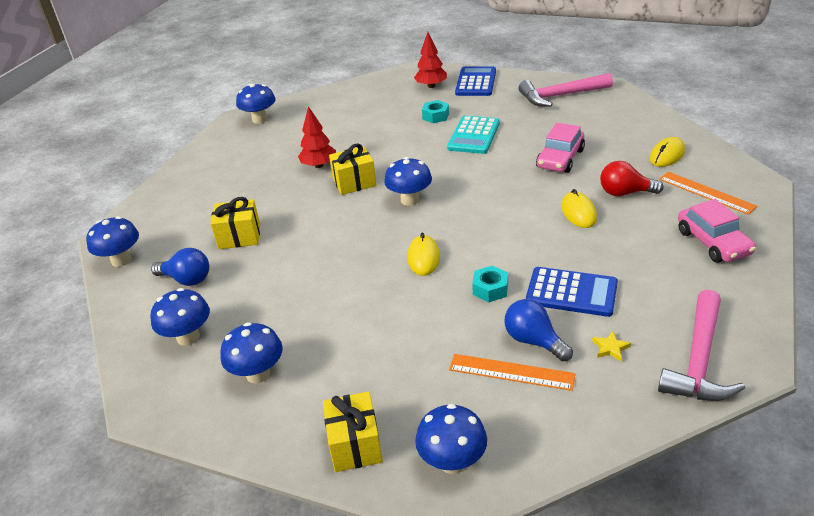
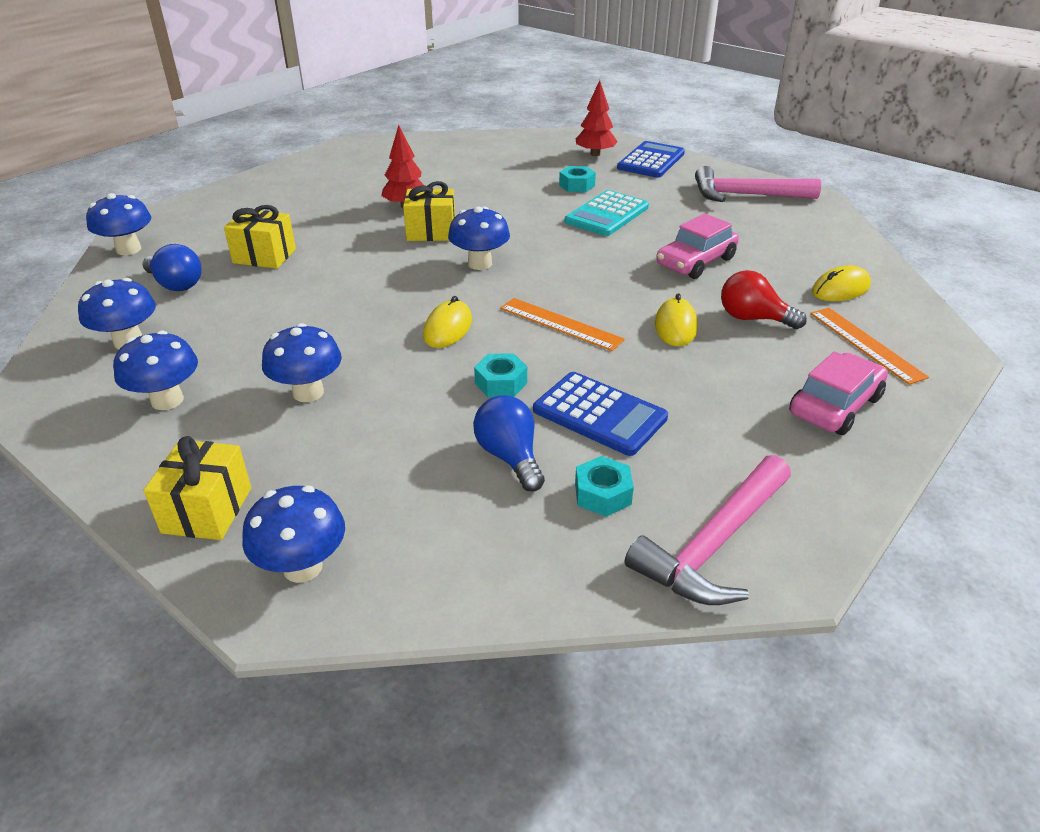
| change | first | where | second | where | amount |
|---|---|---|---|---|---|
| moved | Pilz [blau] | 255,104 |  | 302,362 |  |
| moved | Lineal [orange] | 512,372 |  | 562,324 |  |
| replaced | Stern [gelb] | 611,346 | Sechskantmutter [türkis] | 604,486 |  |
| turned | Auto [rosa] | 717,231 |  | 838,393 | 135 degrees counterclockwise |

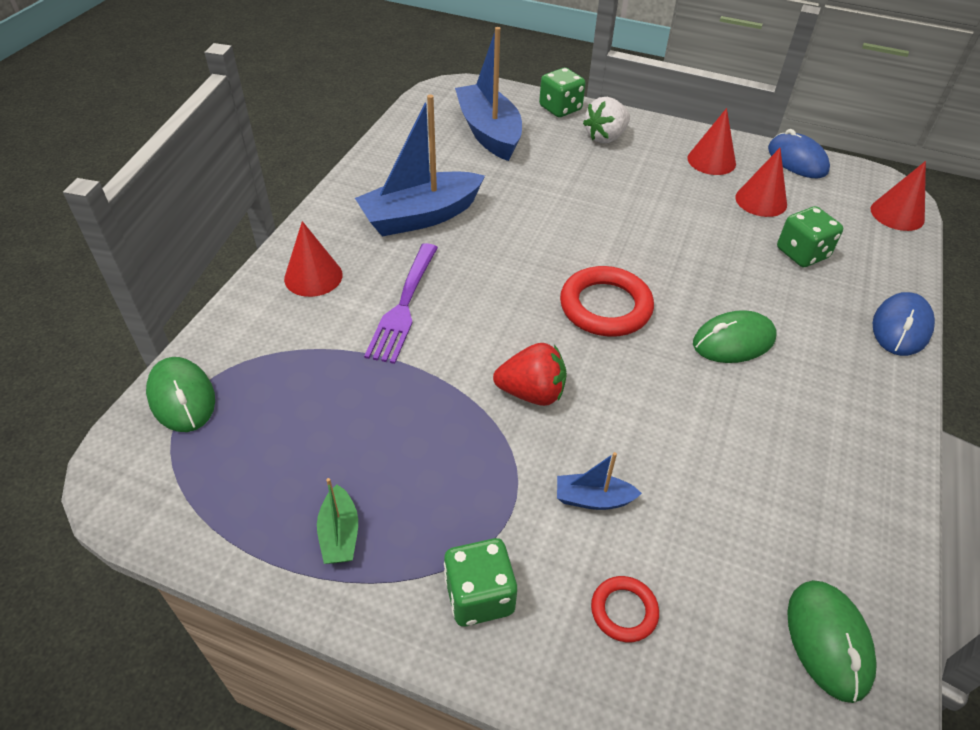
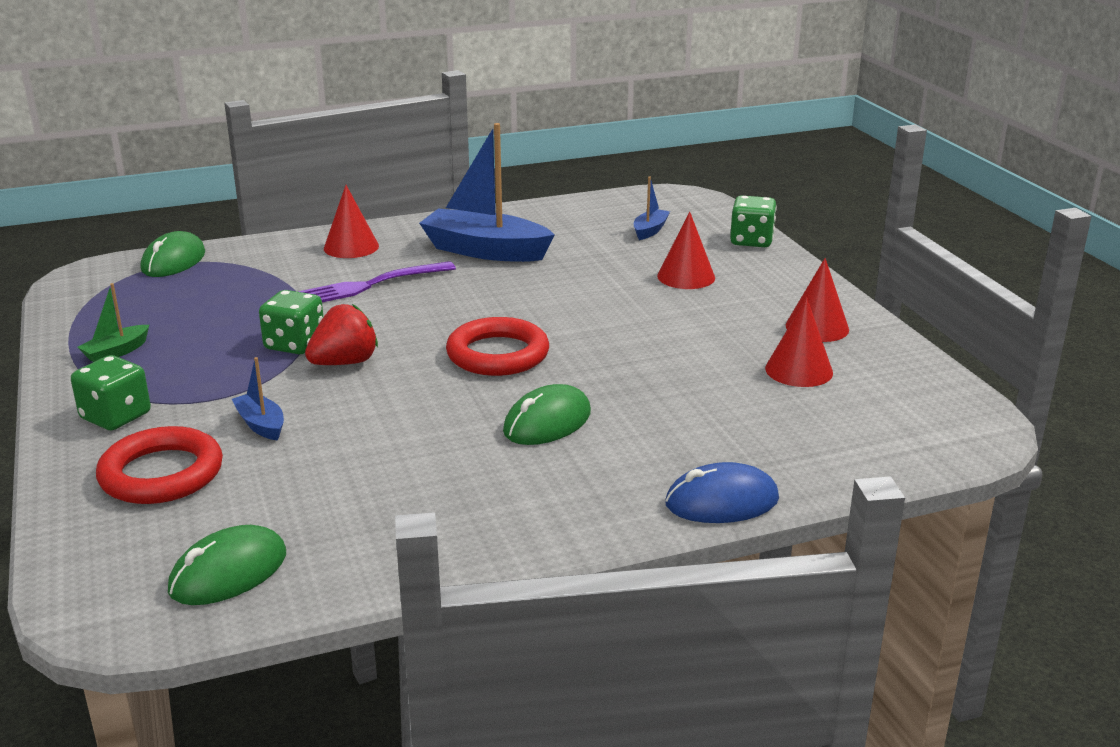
| change | first | where | second | where | amount |
|---|---|---|---|---|---|
| resized | Boot [blau] | 488,94 |  | 652,208 | x0.46 |
| turned | Erdbeere [rot] | 530,374 |  | 341,334 | 90 degrees counterclockwise |
| removed | Erdbeere [weiß] | 606,120 |  |  |  |
| resized | Ring [rot] | 625,609 |  | 159,465 | x1.89 |
| turned | Computermaus [grün] | 734,336 |  | 547,414 | 75 degrees counterclockwise |
| removed | Computermaus [blau] | 799,153 |  |  |  |
| moved | Spielwürfel [grün] | 810,236 |  | 291,322 |  |
| moved | Kegel [rot] | 898,196 |  | 686,250 |  |

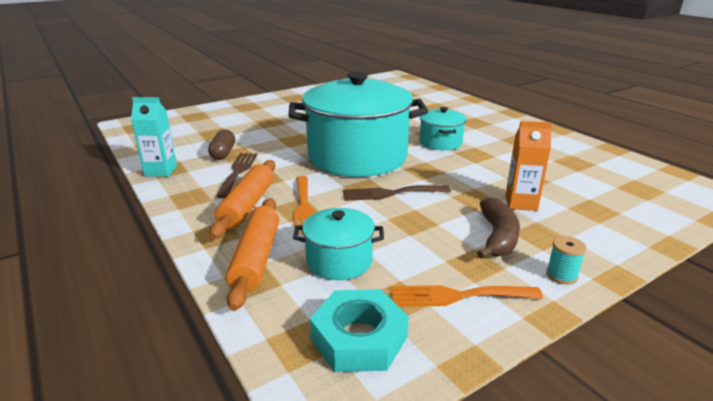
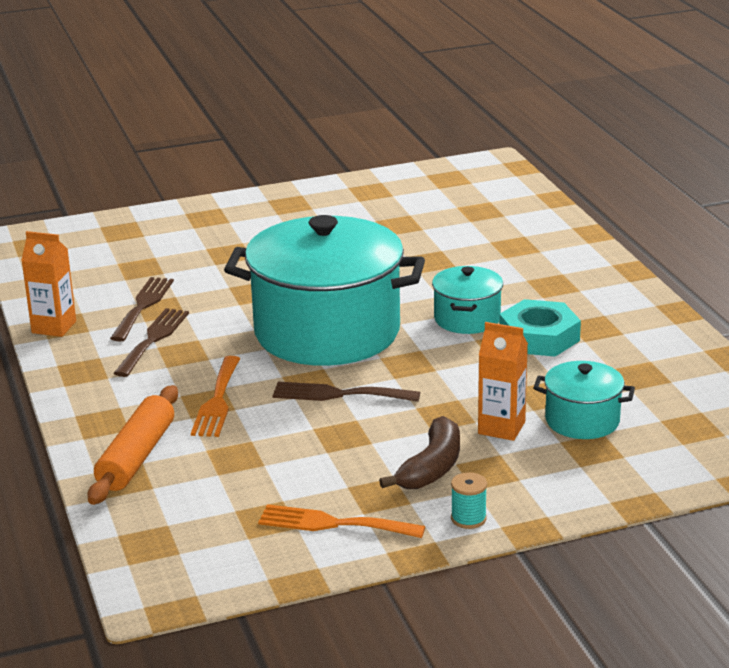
| change | first | where | second | where | amount |
|---|---|---|---|---|---|
| recoloured | Getränkekarton [türkis] | 154,137 | Getränkekarton [orange] | 48,284 |  |
| replaced | Kapsel [braun] | 221,144 | Gabel [braun] | 142,309 |  |
| removed | Nudelholz [orange] | 242,199 |  |  |  |
| moved | Kochtopf [türkis] | 338,244 |  | 584,400 |  |
| moved | Sechskantmutter [türkis] | 359,330 |  | 540,328 |  |

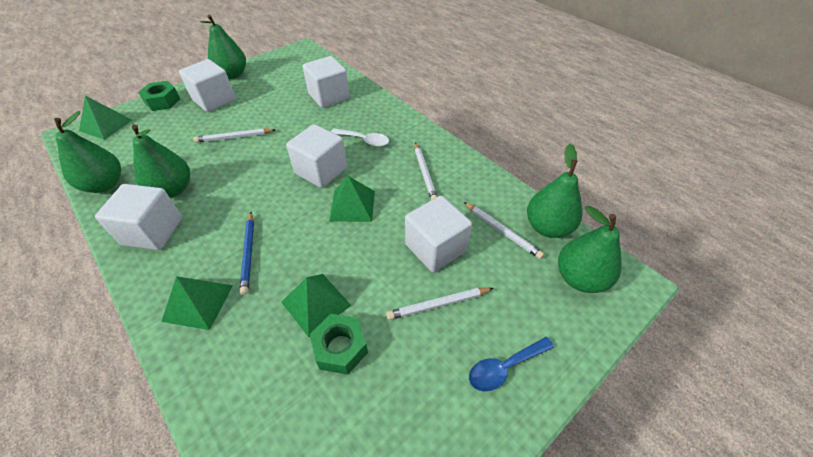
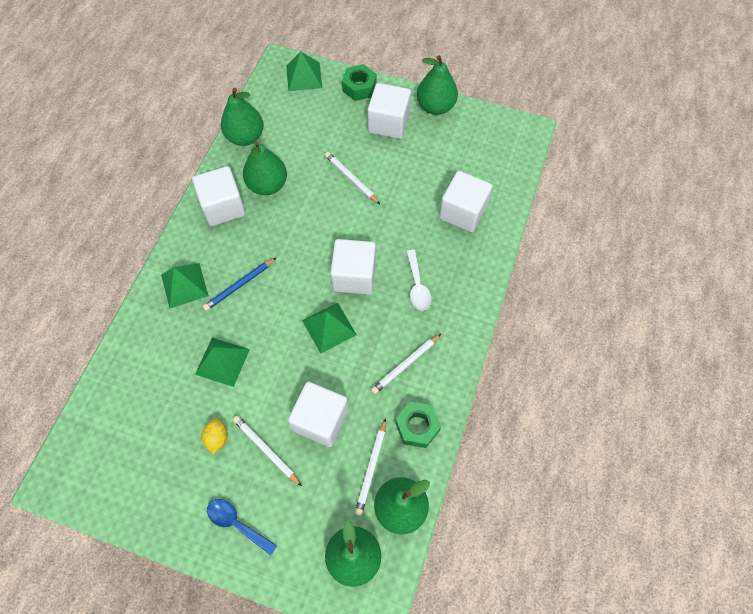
| change | first | where | second | where | amount |
|---|---|---|---|---|---|
| moved | Sechskantmutter [grün] | 339,344 |  | 418,425 |  |
| added |  |  | Zitrone [gelb] | 214,436 |  |

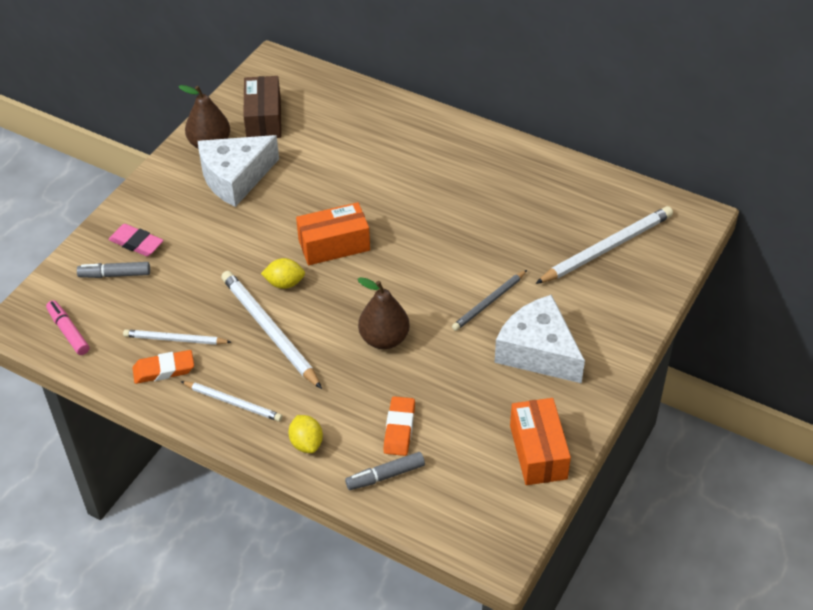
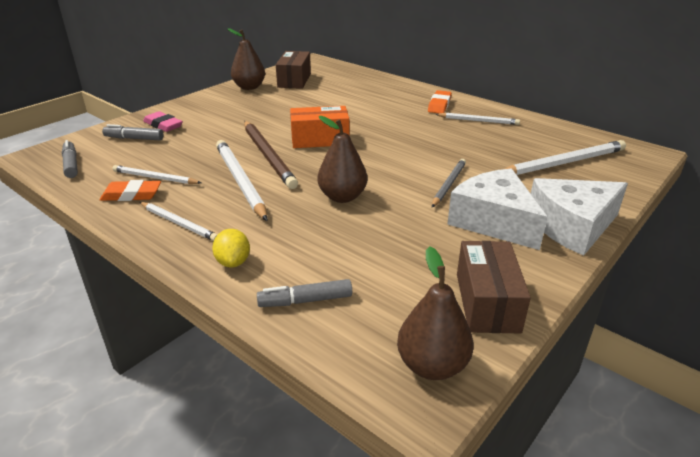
| change | first | where | second | where | amount |
|---|---|---|---|---|---|
| recoloured | Filzstift [rosa] | 67,327 | Filzstift [grau] | 70,159 |  |
| moved | Käse [weiß] | 238,171 |  | 579,217 |  |
| replaced | Zitrone [gelb] | 283,273 | Bleistift [braun] | 271,155 |  |
| moved | Radiergummi [orange] | 399,426 |  | 440,101 |  |
| turned | Bleistift [grau] | 489,300 |  | 449,183 | 150 degrees clockwise |
| recoloured | Schachtel [orange] | 540,441 | Schachtel [braun] | 494,287 |  |
| added |  |  | Birne [braun] | 435,313 |  |
| added |  |  | Bleistift [weiß] | 477,119 |  |

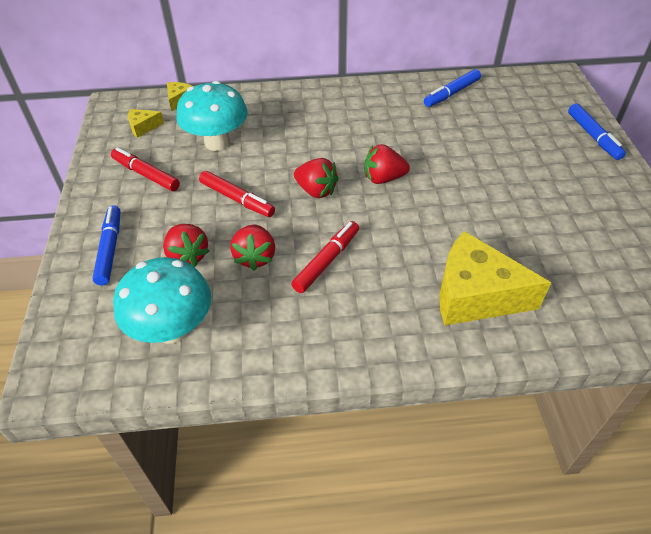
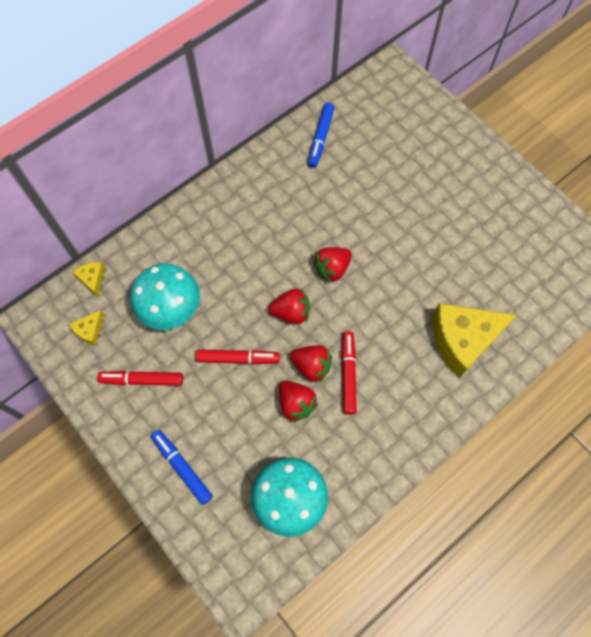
| change | first | where | second | where | amount |
|---|---|---|---|---|---|
| moved | Erdbeere [rot] | 186,245 |  | 311,364 |  |
| removed | Filzstift [blau] | 597,131 |  |  |  |

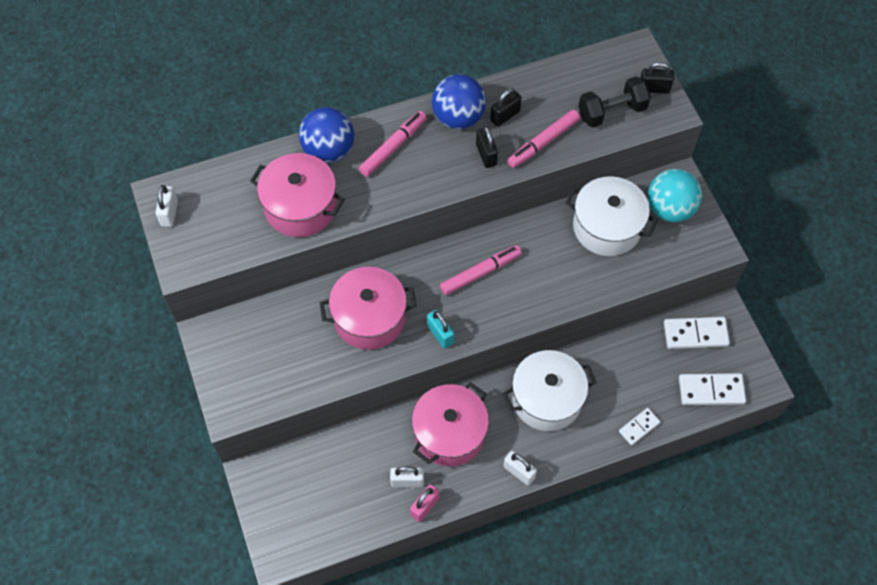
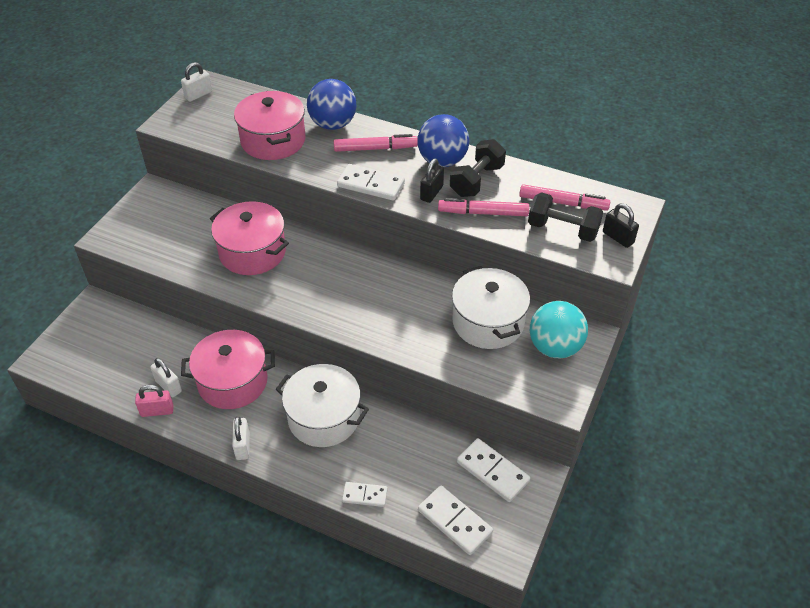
| change | first | where | second | where | amount |
|---|---|---|---|---|---|
| removed | Vorhängeschloss [türkis] | 440,329 |  |  |  |
| moved | Filzstift [rosa] | 481,270 |  | 564,197 |  |
| replaced | Vorhängeschloss [schwarz] | 506,107 | Hantel [schwarz] | 478,168 |  |
| added |  |  | Dominostein [weiß] | 371,182 |  |

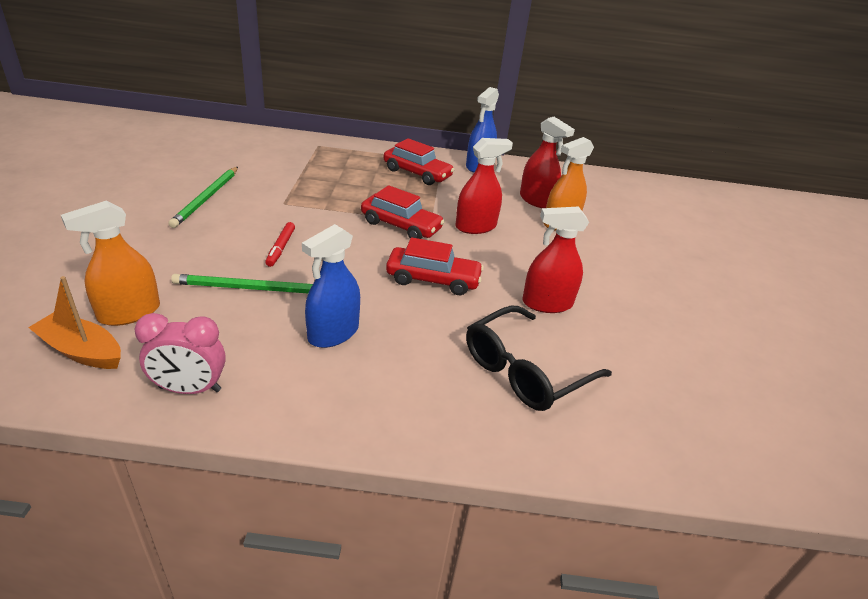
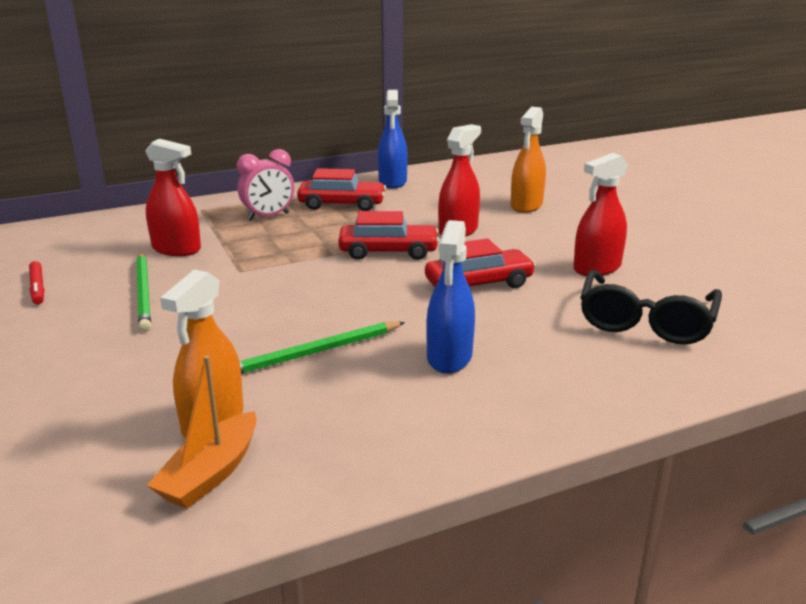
| change | first | where | second | where | amount |
|---|---|---|---|---|---|
| turned | Boot [orange] | 74,322 |  | 202,432 | 60 degrees counterclockwise |
| moved | Wecker [rosa] | 180,353 |  | 265,185 |  |
| moved | Filzstift [rot] | 280,244 |  | 36,282 |  |
| moved | Sprühflasche [rot] | 547,162 |  | 173,197 |  |

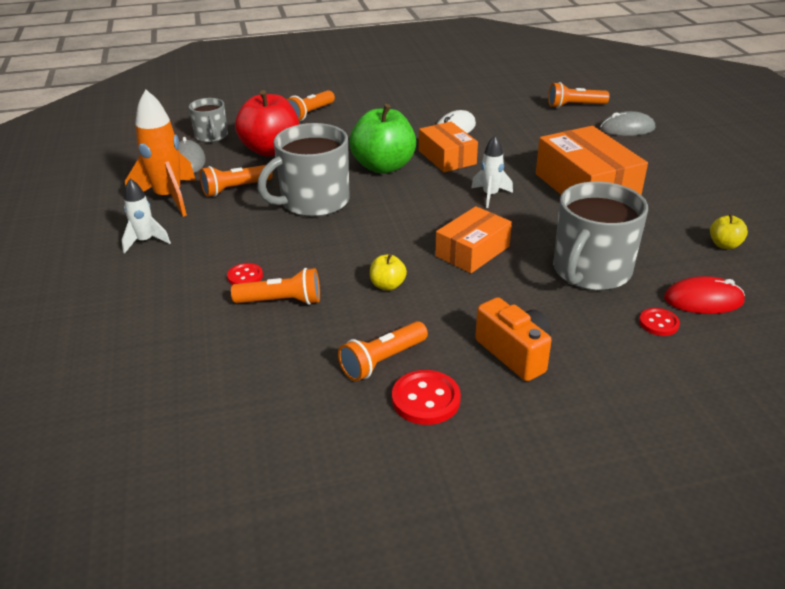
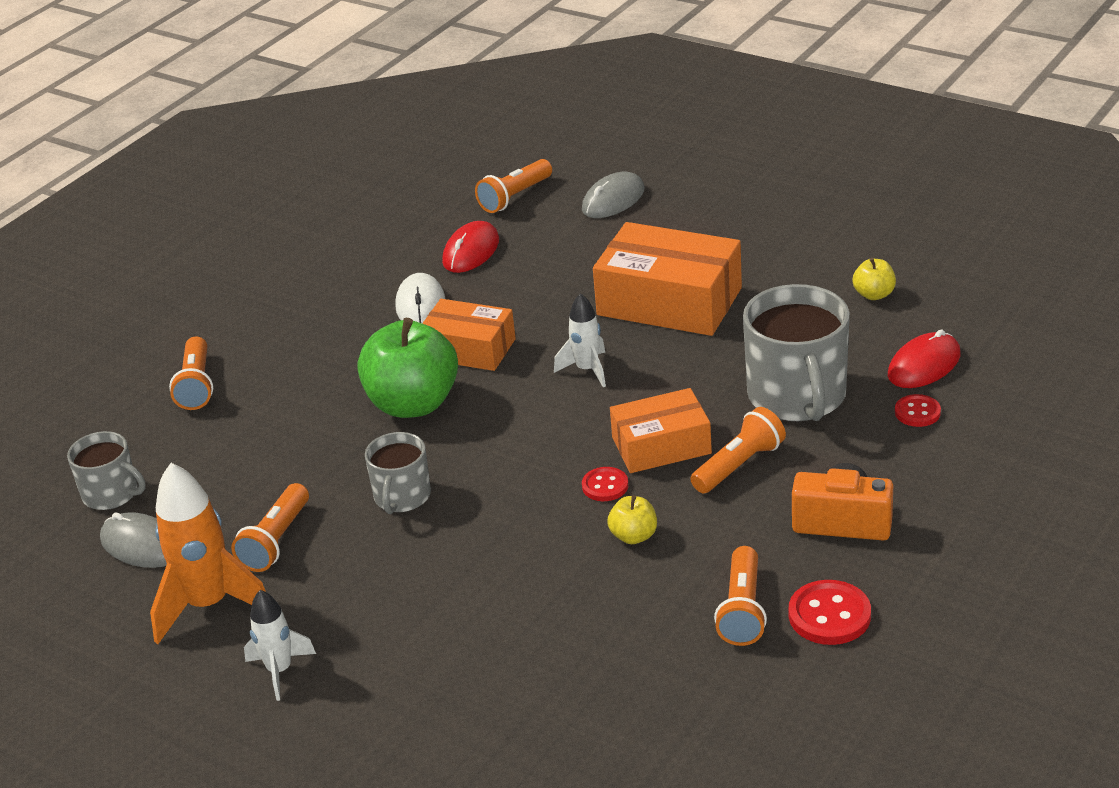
| change | first | where | second | where | amount |
|---|---|---|---|---|---|
| moved | Knopf [rot] | 245,274 |  | 605,484 |  |
| moved | Taschenlampe [orange] | 275,286 |  | 738,450 |  |
| removed | Apfel [rot] | 267,123 |  |  |  |
| resized | Tasse [grau] | 303,170 |  | 398,473 | x0.56 |
| turned | Schachtel [orange] | 473,239 |  | 661,430 | 75 degrees clockwise |
| added |  |  | Computermaus [rot] | 470,247 |  |

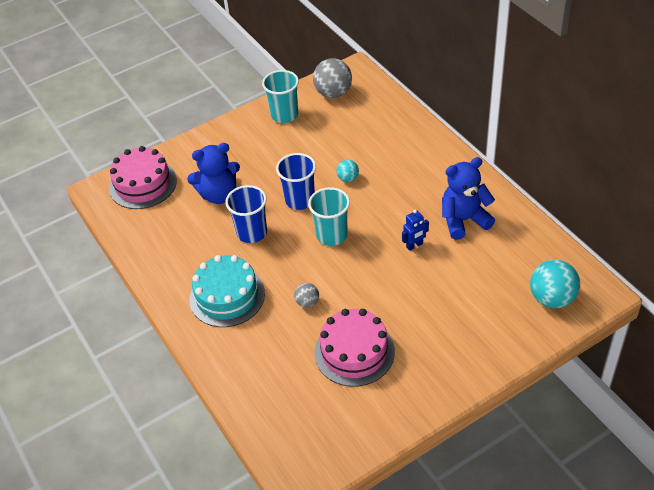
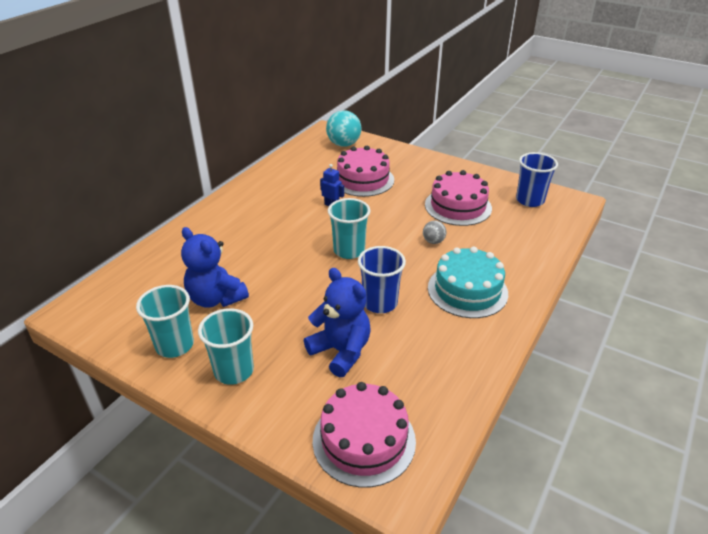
| change | first | where | second | where | amount |
|---|---|---|---|---|---|
| moved | Becher [blau] | 296,181 |  | 537,179 |  |
| removed | Ball [grau] | 332,78 |  |  |  |
| removed | Ball [türkis] | 348,171 |  |  |  |
| moved | Teddybär [blau] | 468,198 |  | 215,267 |  |
| added |  |  | Becher [türkis] | 226,346 |  |
| added |  |  | Kuchen [rosa] | 365,171 |  |

